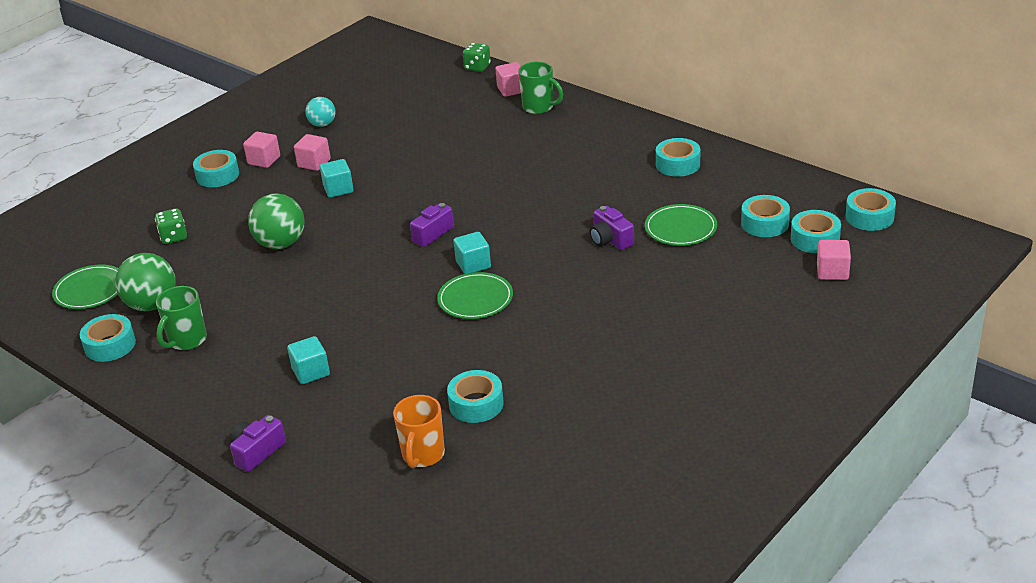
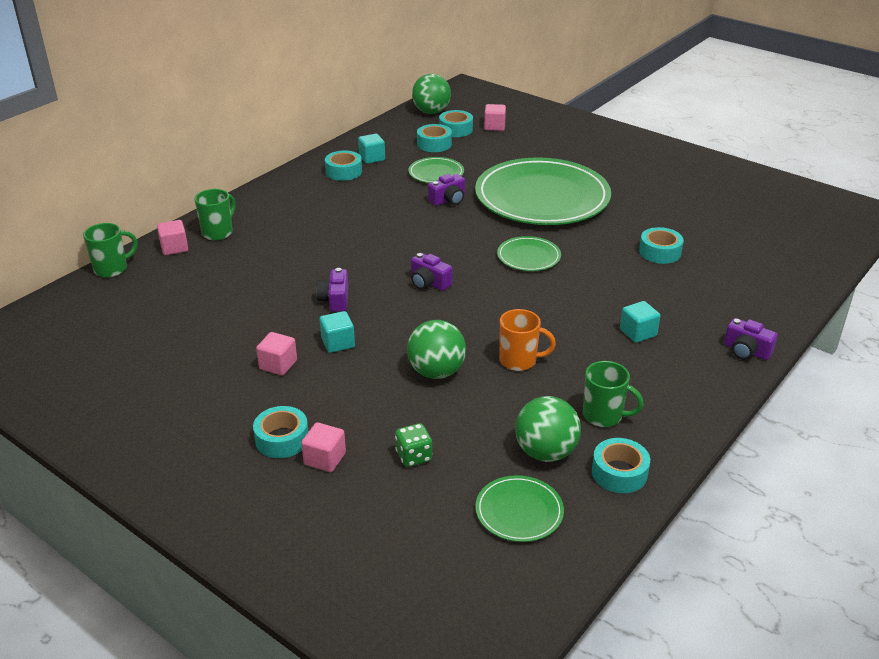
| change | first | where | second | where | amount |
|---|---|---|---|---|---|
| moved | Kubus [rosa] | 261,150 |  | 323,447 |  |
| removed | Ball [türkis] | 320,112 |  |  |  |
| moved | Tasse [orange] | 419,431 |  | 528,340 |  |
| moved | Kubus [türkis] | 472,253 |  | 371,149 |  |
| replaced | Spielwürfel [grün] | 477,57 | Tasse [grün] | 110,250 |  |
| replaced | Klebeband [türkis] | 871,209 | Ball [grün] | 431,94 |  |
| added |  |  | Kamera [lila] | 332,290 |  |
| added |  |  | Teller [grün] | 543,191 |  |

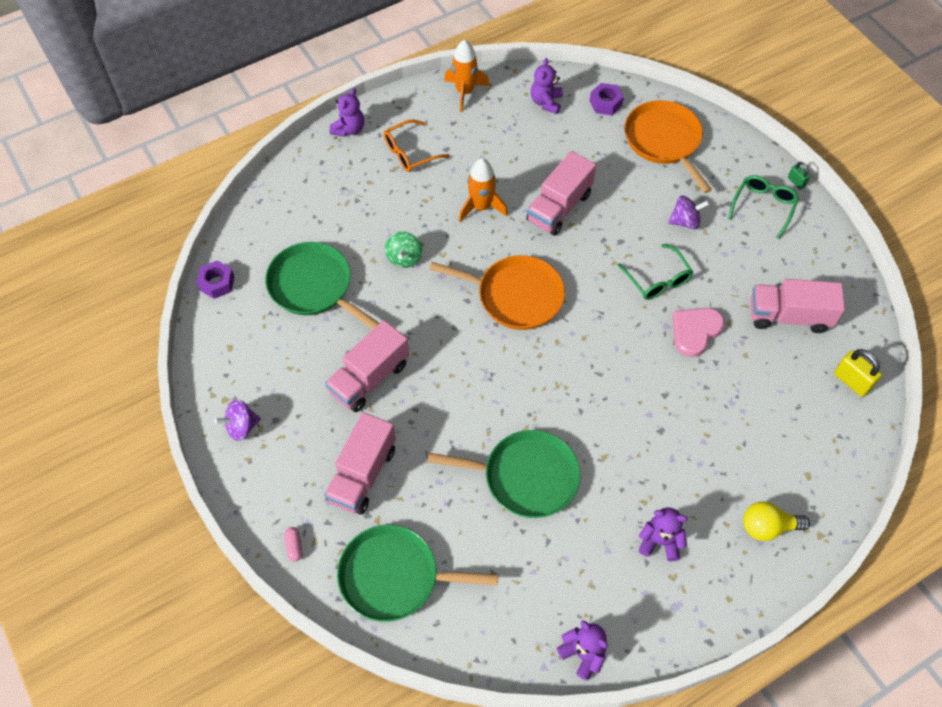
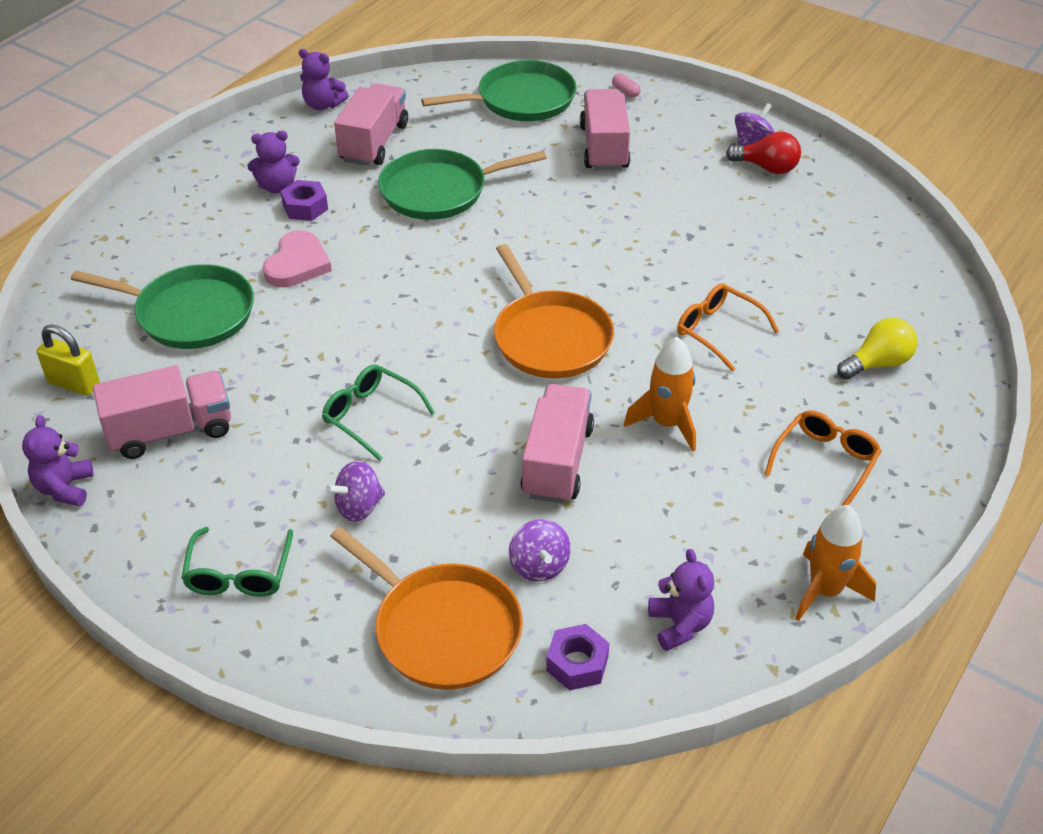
| change | first | where | second | where | amount |
|---|---|---|---|---|---|
| moved | Sechskantmutter [lila] | 215,279 |  | 304,200 |  |
| moved | Pfanne [grün] | 322,285 |  | 162,306 |  |
| moved | Lastwagen [rosa] | 367,366 |  | 371,124 |  |
| moved | Teddybär [lila] | 347,112 |  | 58,460 |  |
| replaced | Kreisel [grün] | 403,250 | Brille [orange] | 728,327 |  |
| turned | Pfanne [orange] | 497,292 |  | 554,311 | 105 degrees counterclockwise |
| moved | Herz [rosa] | 698,332 |  | 297,258 |  |
| moved | Glühbirne [gelb] | 776,521 |  | 877,349 |  |
| removed | Vorhängeschloss [grün] | 799,176 |  |  |  |
| added |  |  | Kreisel [lila] | 540,550 |  |
| added |  |  | Glühbirne [rot] | 763,153 |  |

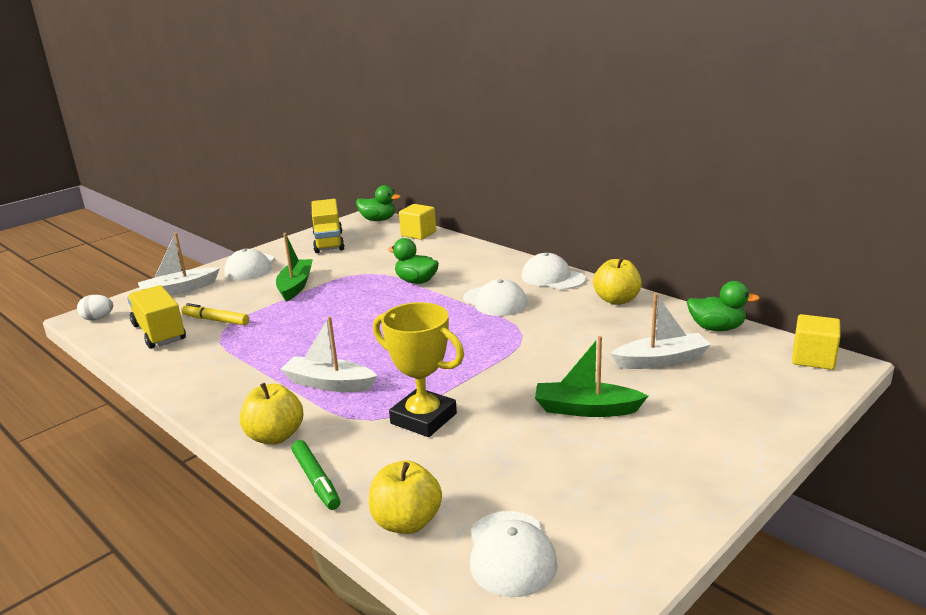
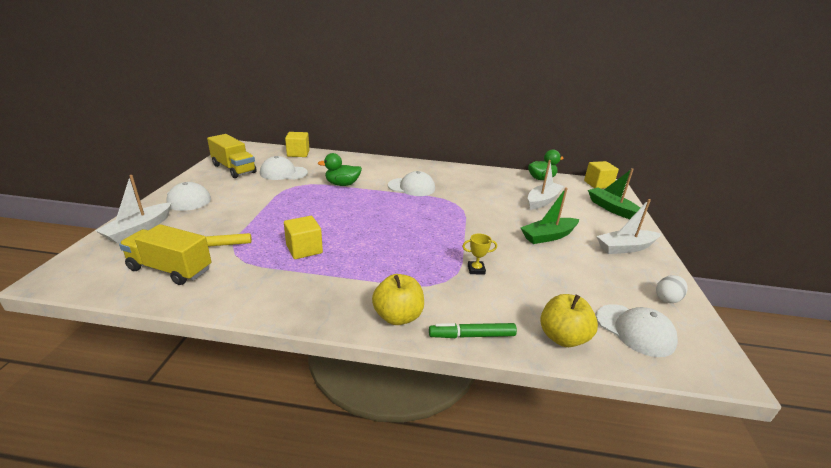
| change | first | where | second | where | amount |
|---|---|---|---|---|---|
| moved | Ei [weiß] | 95,307 |  | 671,289 |  |
| moved | Boot [grün] | 294,267 |  | 614,193 |  |
| moved | Boot [weiß] | 328,354 |  | 629,226 |  |
| turned | Filzstift [grün] | 315,475 |  | 473,330 | 150 degrees clockwise |
| removed | Ente [grün] | 378,203 |  |  |  |
| resized | Pokal [gelb] | 418,369 |  | 479,254 | x0.44 |
| moved | Kappe [weiß] | 554,271 |  | 284,168 |  |
| removed | Apfel [gelb] | 617,281 |  |  |  |
| added |  |  | Kubus [gelb] | 303,237 |  |

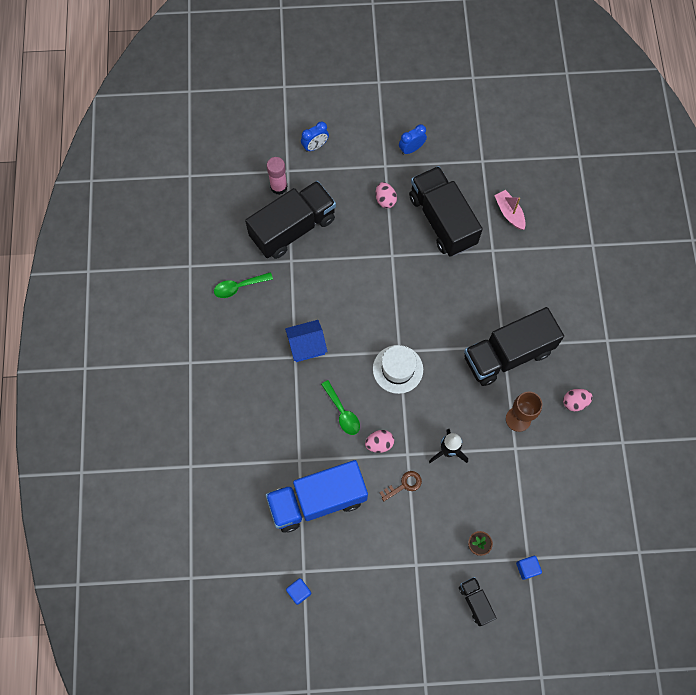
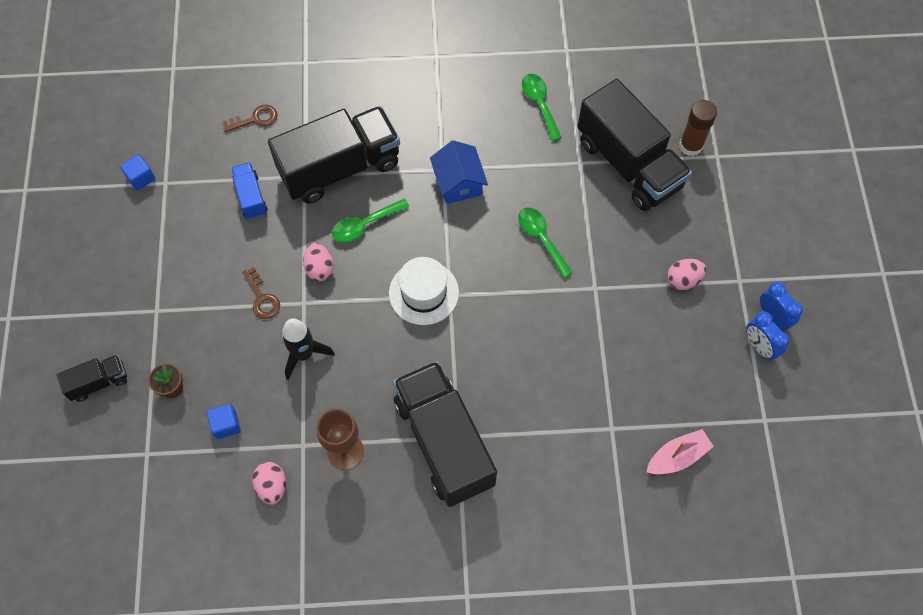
| change | first | where | second | where | amount |
|---|---|---|---|---|---|
| resized | Lastwagen [blau] | 316,496 |  | 249,191 | x0.46 |
| recoloured | Klebestift [rosa] | 277,176 | Klebestift [braun] | 698,128 |  |
| moved | Wecker [blau] | 315,136 |  | 767,335 |  |
| moved | Lastwagen [schwarz] | 446,211 |  | 334,154 |  |
| moved | Kubus [blau] | 529,568 |  | 224,421 |  |
| moved | Ei [rosa] | 578,400 |  | 269,483 |  |
| added |  |  | Schlüssel [braun] | 250,118 |  |
| added |  |  | Löffel [grün] | 545,242 |  |

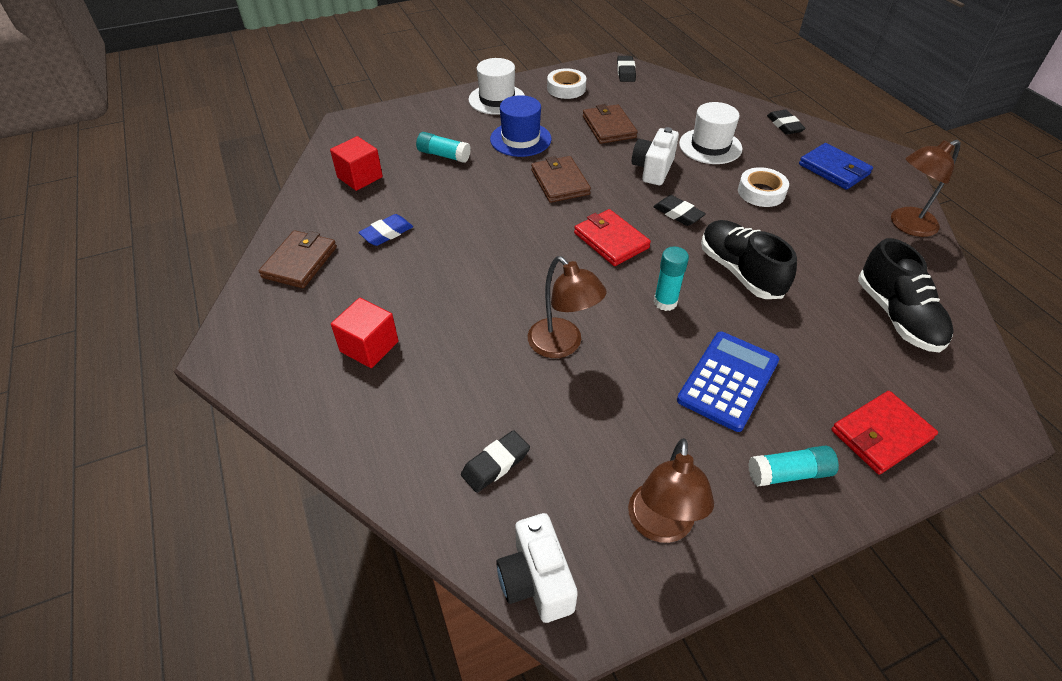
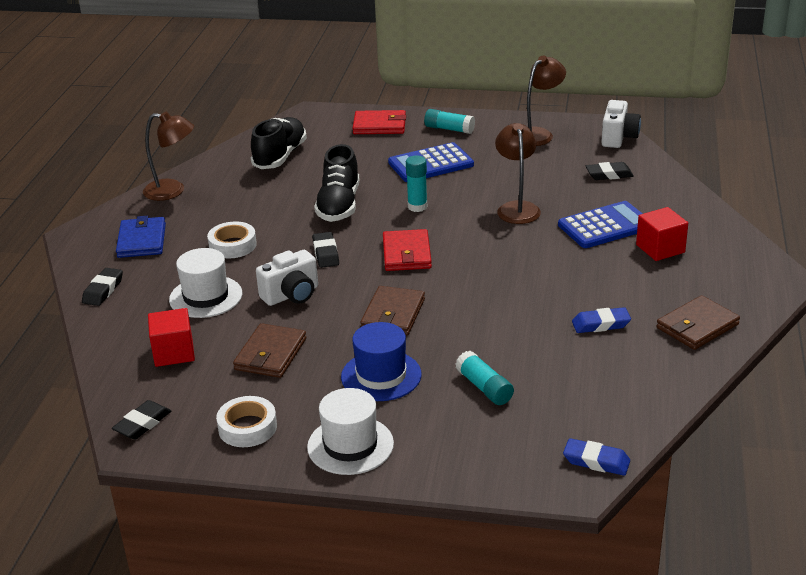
| change | first | where | second | where | amount |
|---|---|---|---|---|---|
| moved | Kubus [rot] | 356,163 |  | 171,337 |  |
| added |  |  | Taschenrechner [blau] | 600,224 |  |
| added |  |  | Radiergummi [blau] | 596,457 |  |

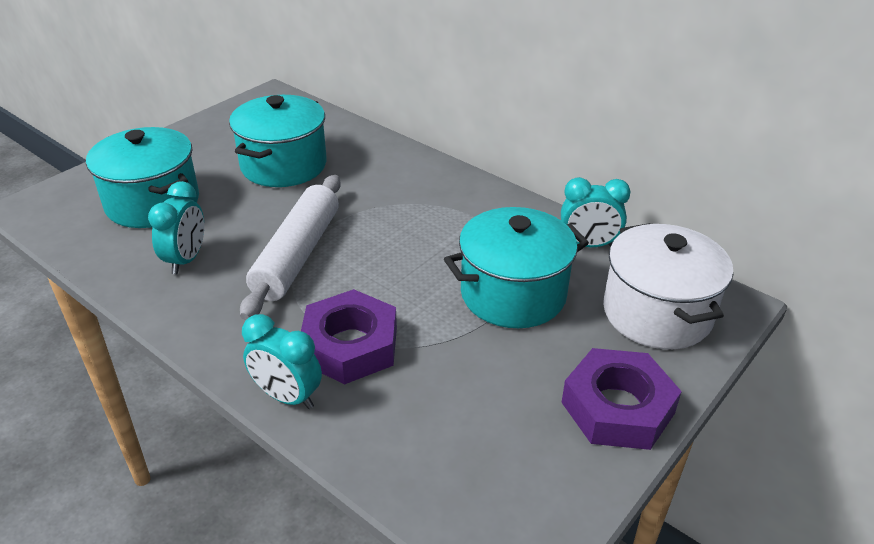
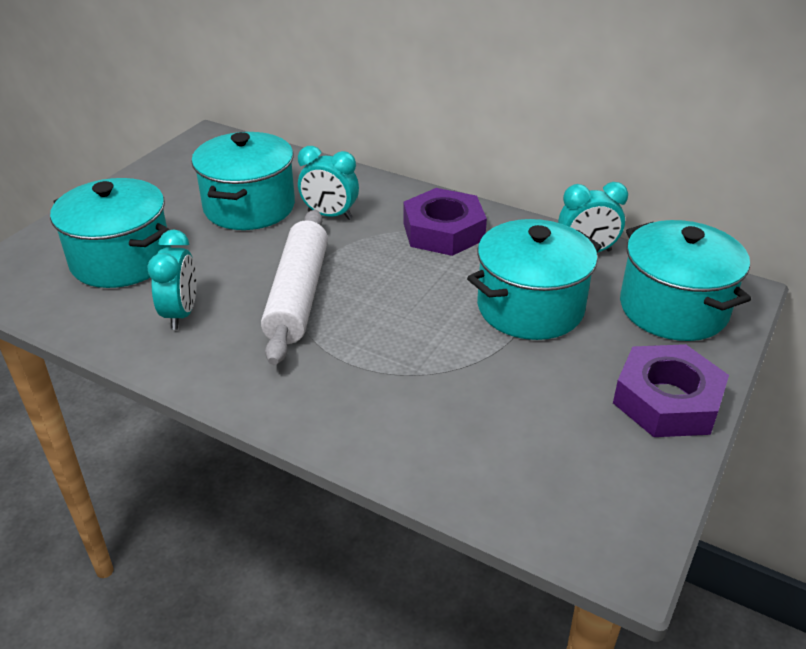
| change | first | where | second | where | amount |
|---|---|---|---|---|---|
| moved | Wecker [türkis] | 282,361 |  | 328,183 |  |
| moved | Sechskantmutter [lila] | 349,336 |  | 445,222 |  |
| recoloured | Kochtopf [weiß] | 668,286 | Kochtopf [türkis] | 685,280 |  |

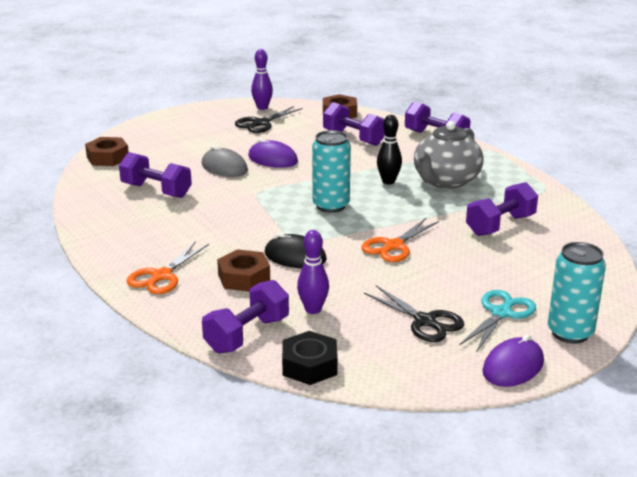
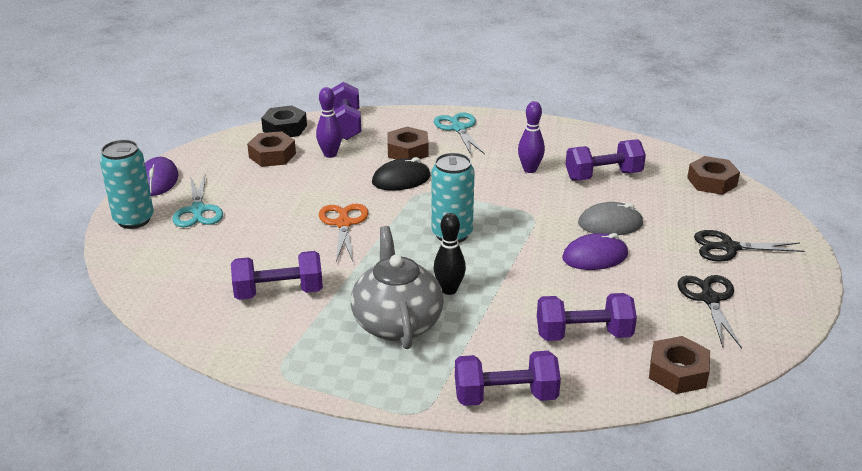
| change | first | where | second | where | amount |
|---|---|---|---|---|---|
| recoloured | Schere [orange] | 168,267 | Schere [türkis] | 459,133 |  |
| moved | Bowlingkegel [lila] | 262,79 |  | 531,137 |  |
| moved | Schere [schwarz] | 414,313 |  | 749,246 |  |
| turned | Hantel [lila] | 502,209 |  | 277,275 | 75 degrees clockwise |
| added |  |  | Sechskantmutter [braun] | 271,149 |  |

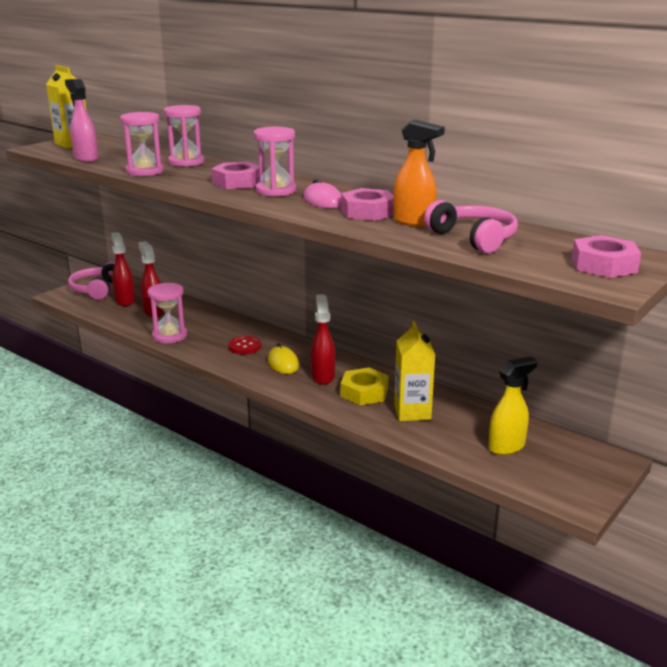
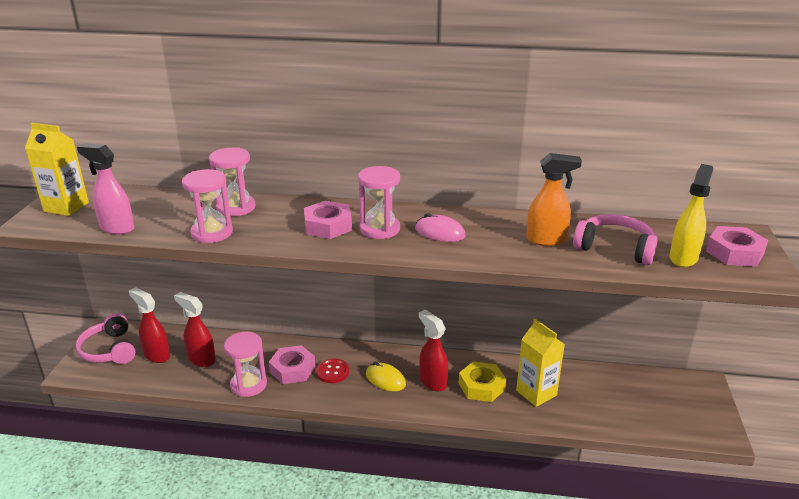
| change | first | where | second | where | amount |
|---|---|---|---|---|---|
| moved | Sechskantmutter [rosa] | 367,204 |  | 292,364 |  |
| moved | Sprühflasche [gelb] | 513,405 |  | 691,215 |  |

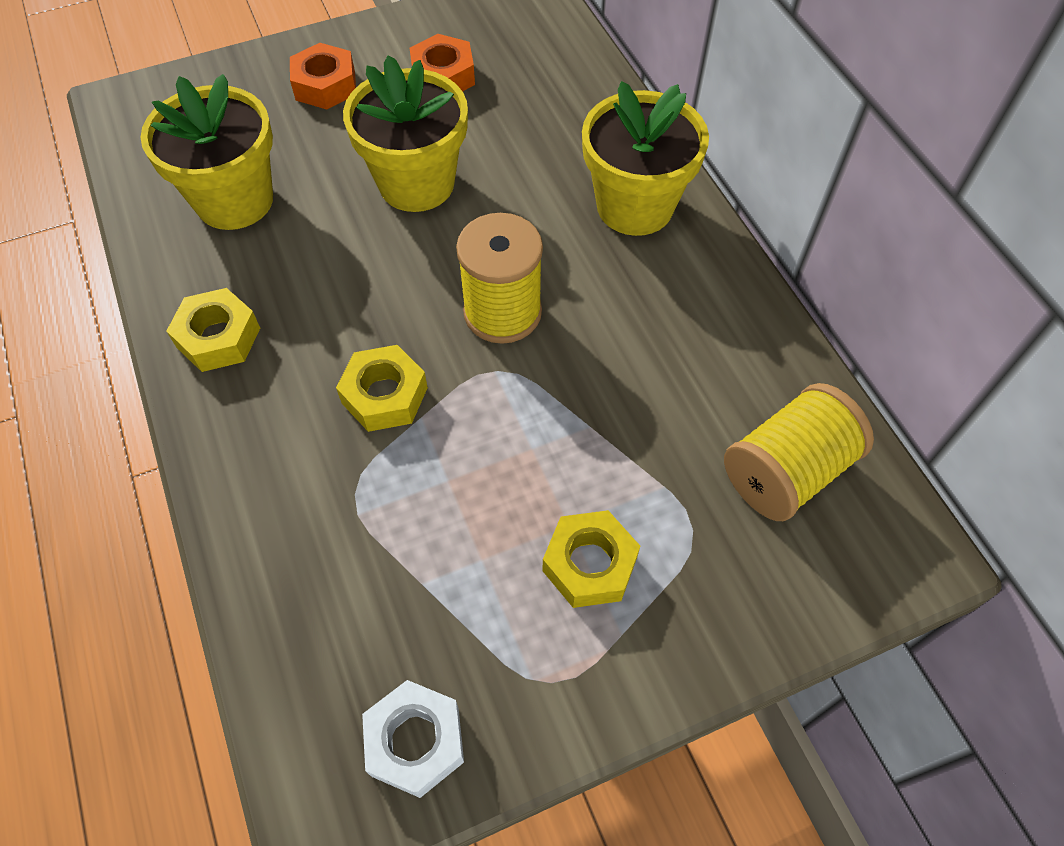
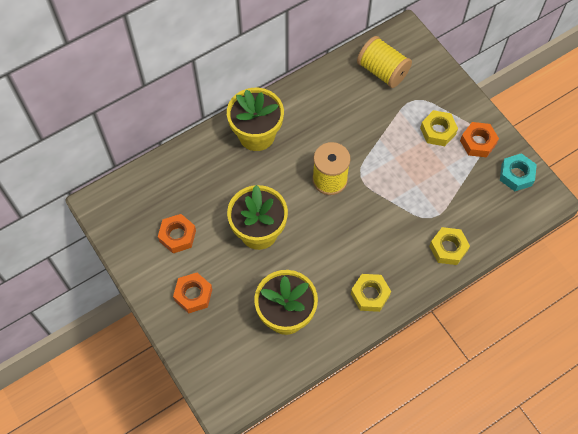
| change | first | where | second | where | amount |
|---|---|---|---|---|---|
| moved | Sechskantmutter [gelb] | 382,388 |  | 449,246 |  |
| recoloured | Sechskantmutter [weiß] | 413,739 | Sechskantmutter [türkis] | 518,172 |  |
| added |  |  | Sechskantmutter [orange] | 479,139 |  |

